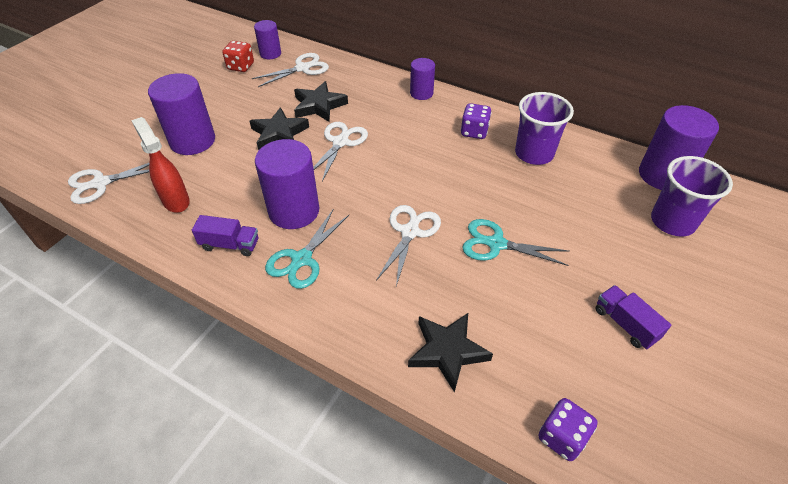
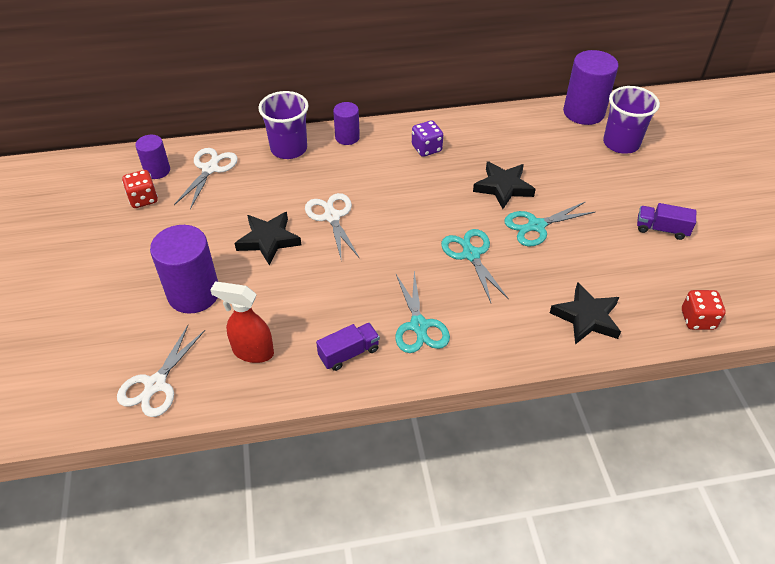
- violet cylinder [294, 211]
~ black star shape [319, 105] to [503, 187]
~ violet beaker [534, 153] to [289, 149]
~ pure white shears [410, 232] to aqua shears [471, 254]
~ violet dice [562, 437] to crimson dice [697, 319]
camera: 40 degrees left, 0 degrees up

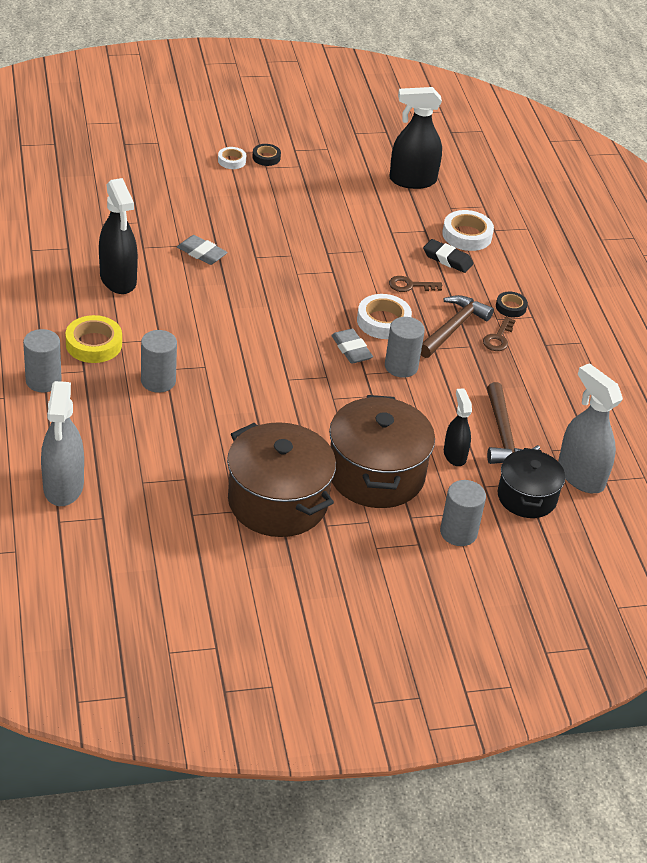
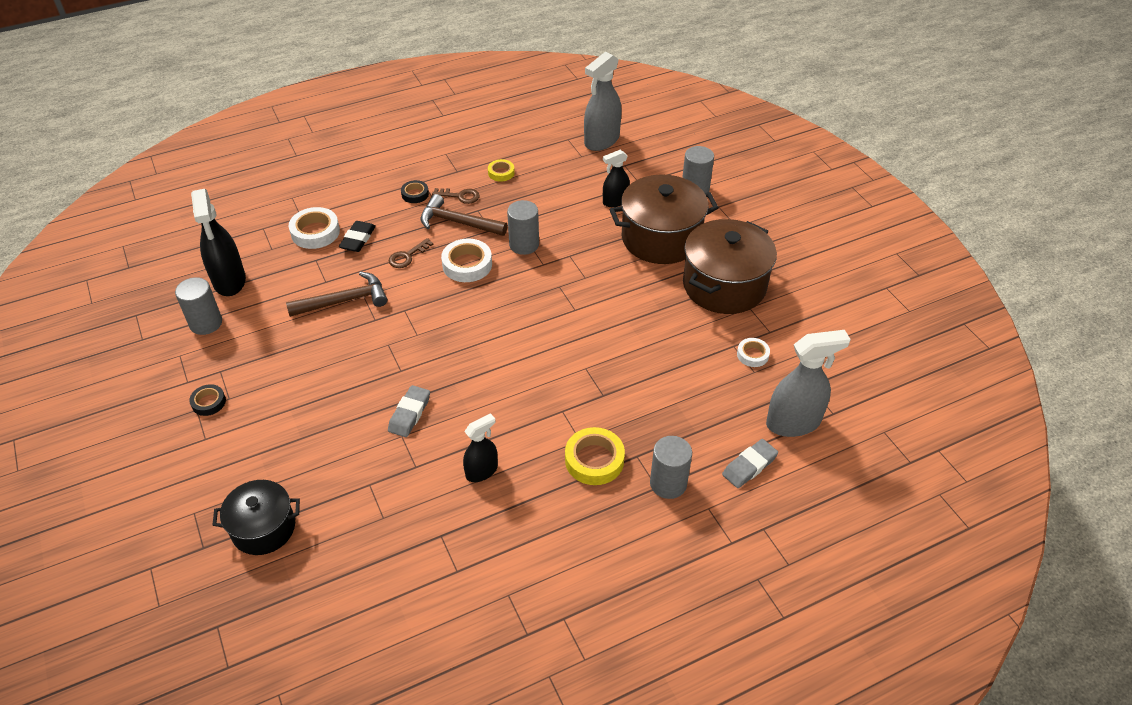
+ yellow roll of tape [501, 173]
~ ash-grey cylinder [158, 381] to [206, 323]
~ pure white roll of tape [232, 161] to [752, 355]
~ ash-grey gum eraser [351, 349] to [749, 466]
~ dark brown claw hammer [504, 435] to [344, 300]
~ black cooking pot [527, 497] to [263, 528]
~ dark brown latchkey [410, 285] = [407, 256] 60 degrees clockwise
~ black sprayer [118, 280] = [482, 471] x0.60
camera: 100 degrees left, 5 degrees up

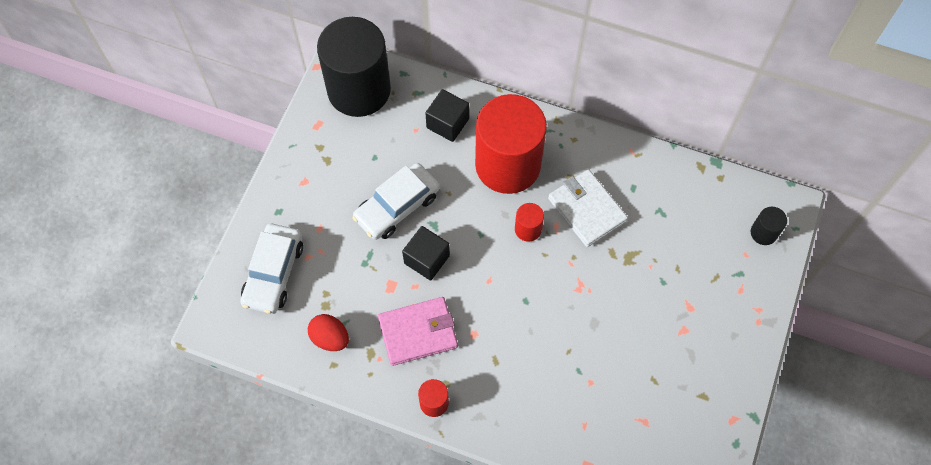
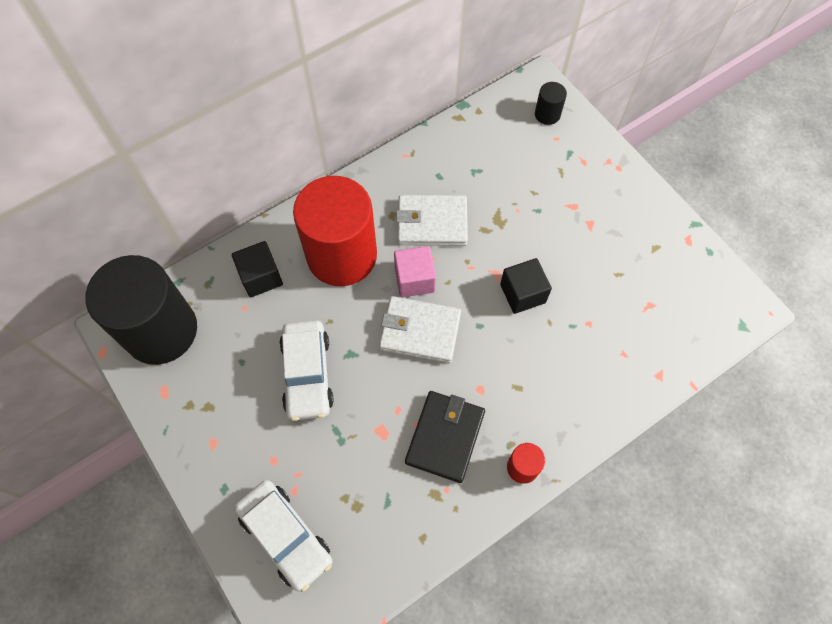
- crimson egg [330, 338]
+ pure white billfold [420, 331]
~ black solid cube [426, 259] to [522, 293]
~ crimson cylinder [528, 229] to rosy solid cube [414, 279]
~ rosy billfold [418, 332] to black billfold [445, 437]
camera: 55 degrees left, 0 degrees up

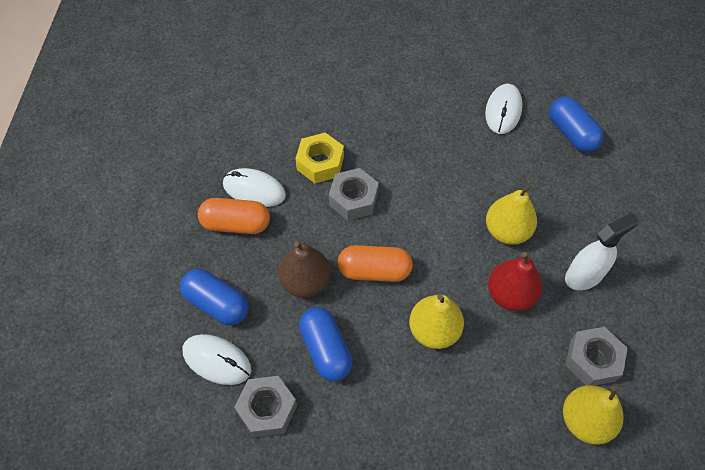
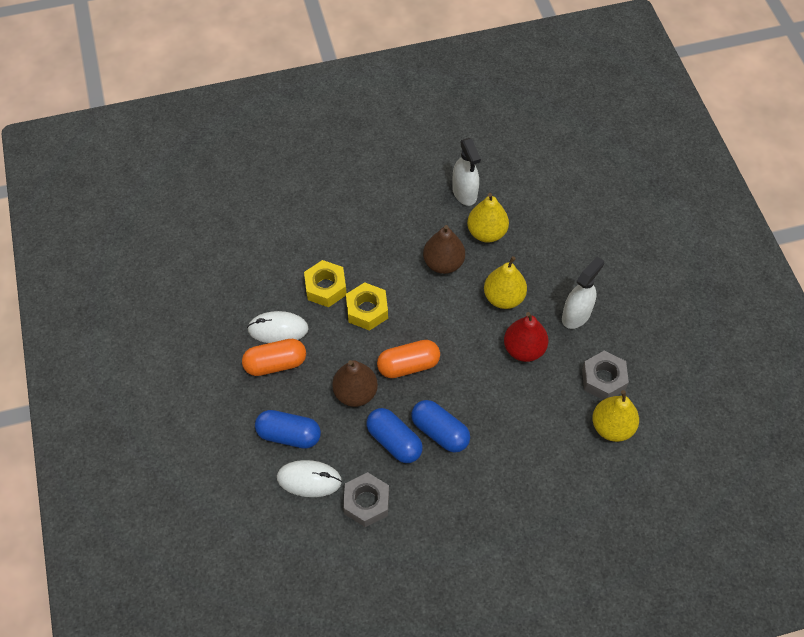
+ dark brown pear fruit [443, 263]
~ yellow pear fruit [434, 330] to [486, 232]
~ cobalt pill shape [571, 133] to [440, 432]
~ pure white PC mouse [503, 111] to pure white sprayer [464, 193]
~ ash-grey nut [353, 199] to yellow nut [367, 310]
camera: 20 degrees left, 0 degrees up

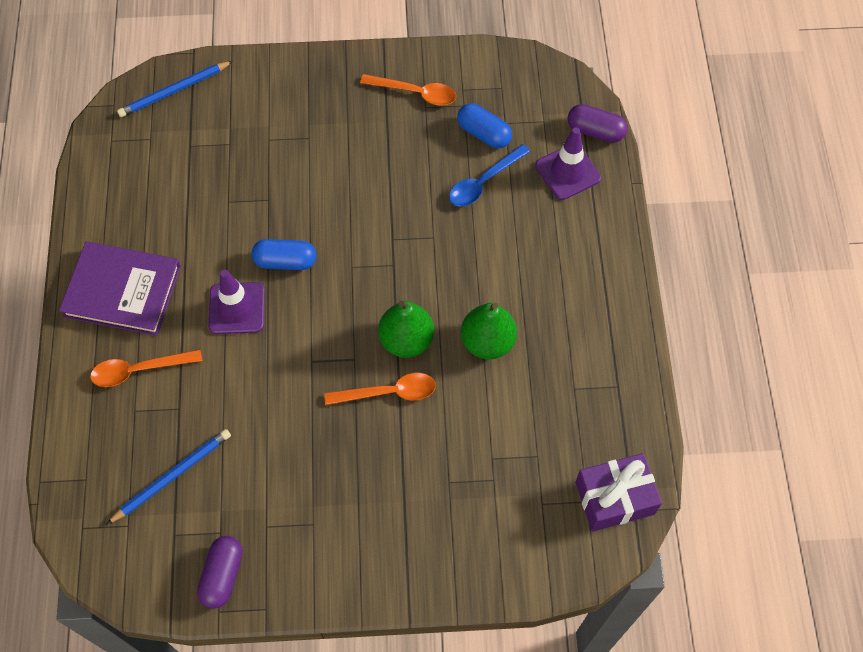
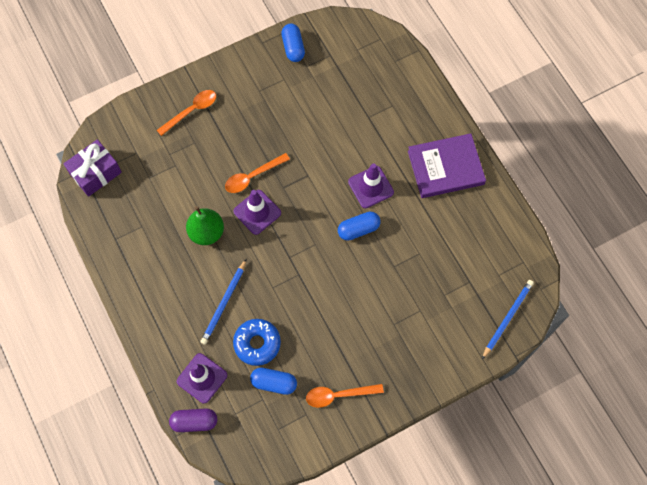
~ orange-coloured teaspoon [139, 370] to [191, 111]
~ cobalt pencil [172, 476] to [224, 303]
~ leaf-green pear fruit [406, 340] to violet road cone [257, 212]
~ cobalt teaspoon [483, 182] to cobalt donut [257, 343]
~ violet pill shape [222, 575] to cobalt pill shape [293, 47]
camera: 155 degrees right, 5 degrees up

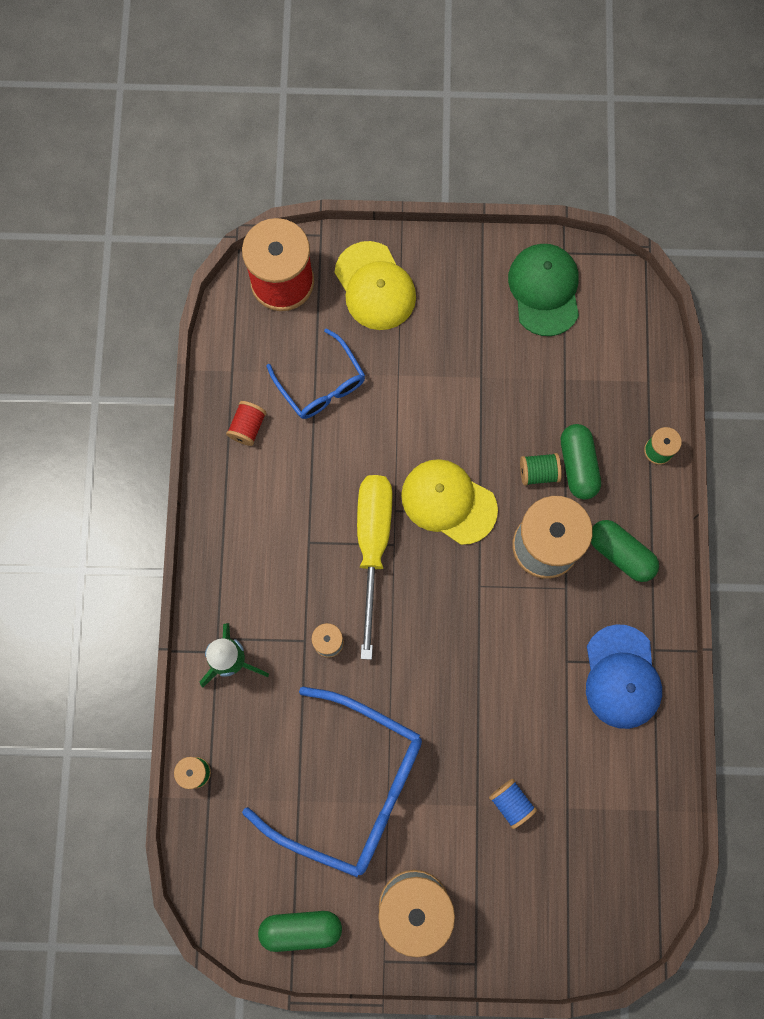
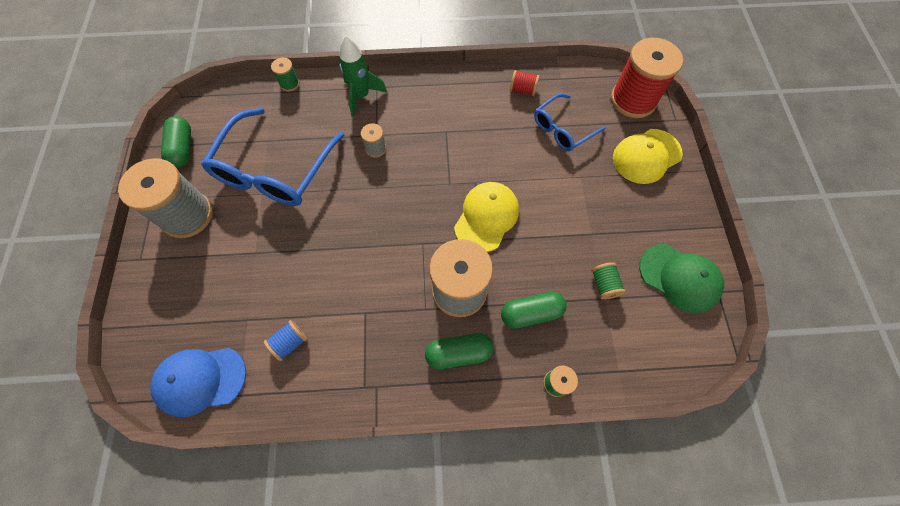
- yellow screwdriver [373, 546]
~ cobalt spool [511, 803] to [290, 342]
~ leaf-green spool [538, 472] to [604, 284]
~ cobalt peaked cap [621, 677] to [200, 380]
~ leaf-green peaked cap [544, 290] = [679, 278] 45 degrees clockwise
~ leaf-green pill shape [620, 553] = [459, 353] 45 degrees clockwise
camera: 85 degrees right, 10 degrees down

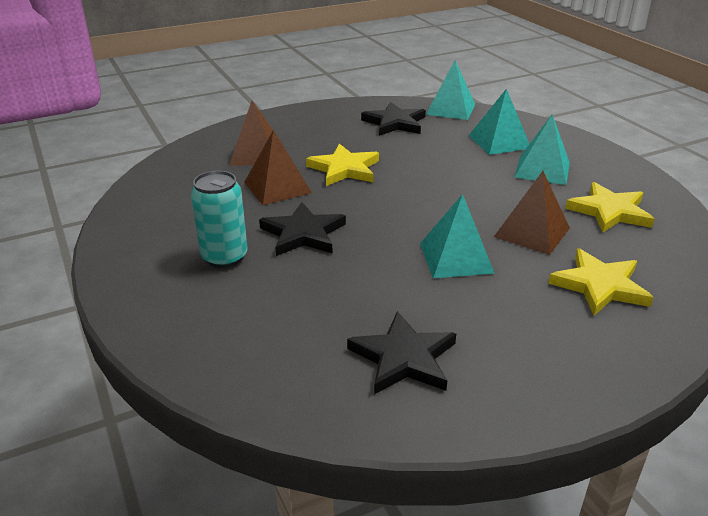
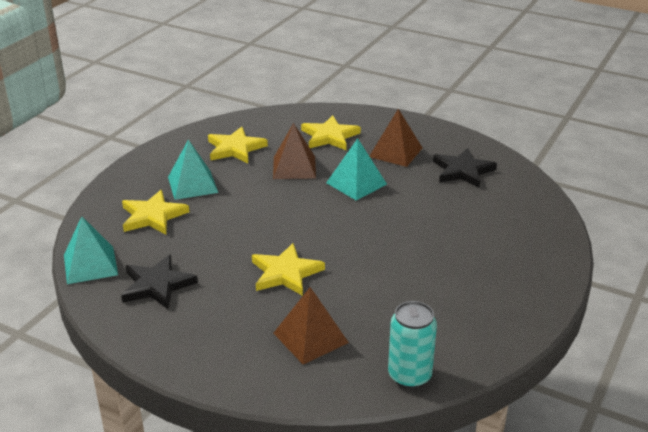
- black star shape [303, 233]
~ aqua tin [224, 257] to [409, 376]
~ dark brown solid pyramid [277, 187] to [395, 152]
~ aqua solid pyramid [499, 141] to yellow star shape [153, 216]
camera: 125 degrees left, 0 degrees up

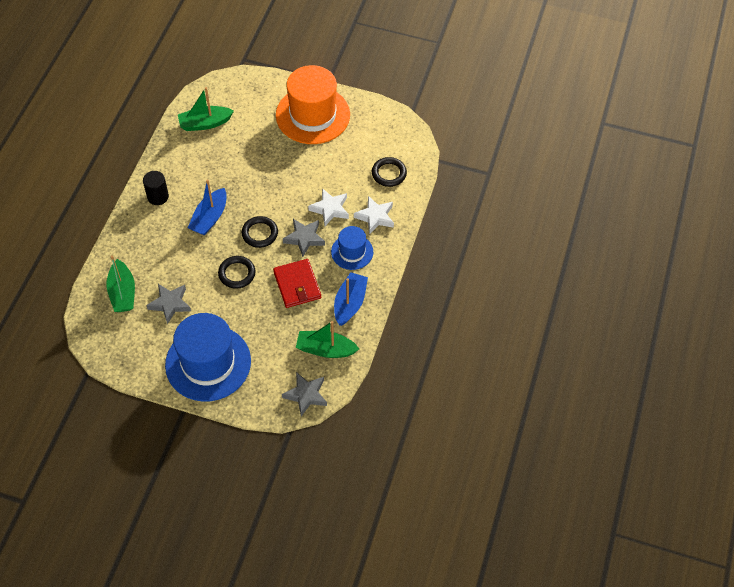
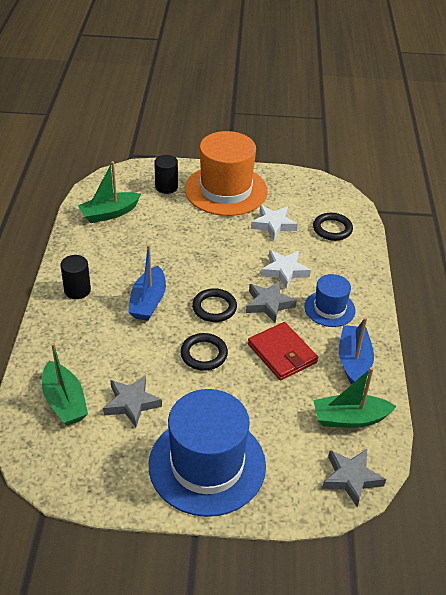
+ black cylinder [166, 187]
~ pure white star shape [375, 217] to [273, 225]
camera: 15 degrees left, 15 degrees down

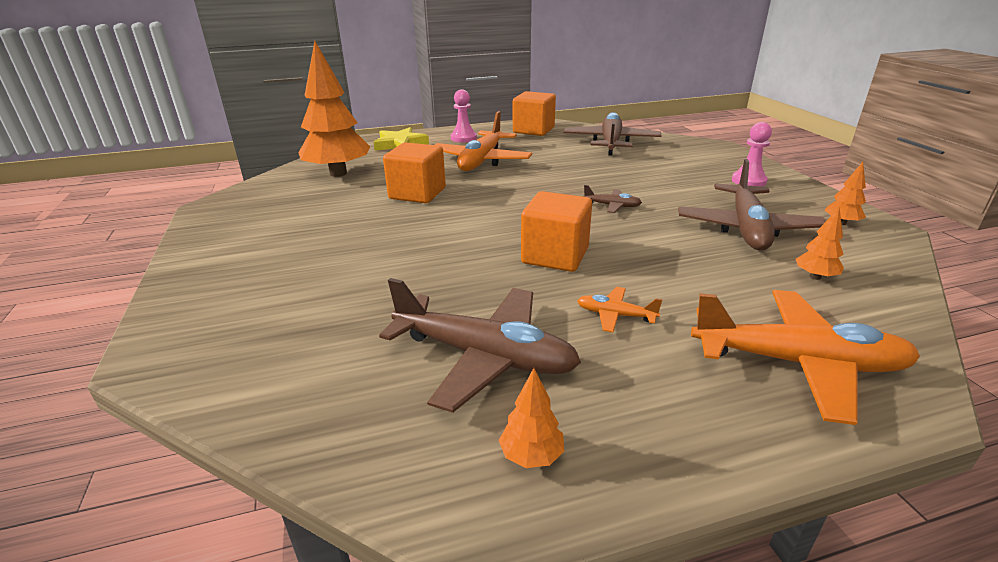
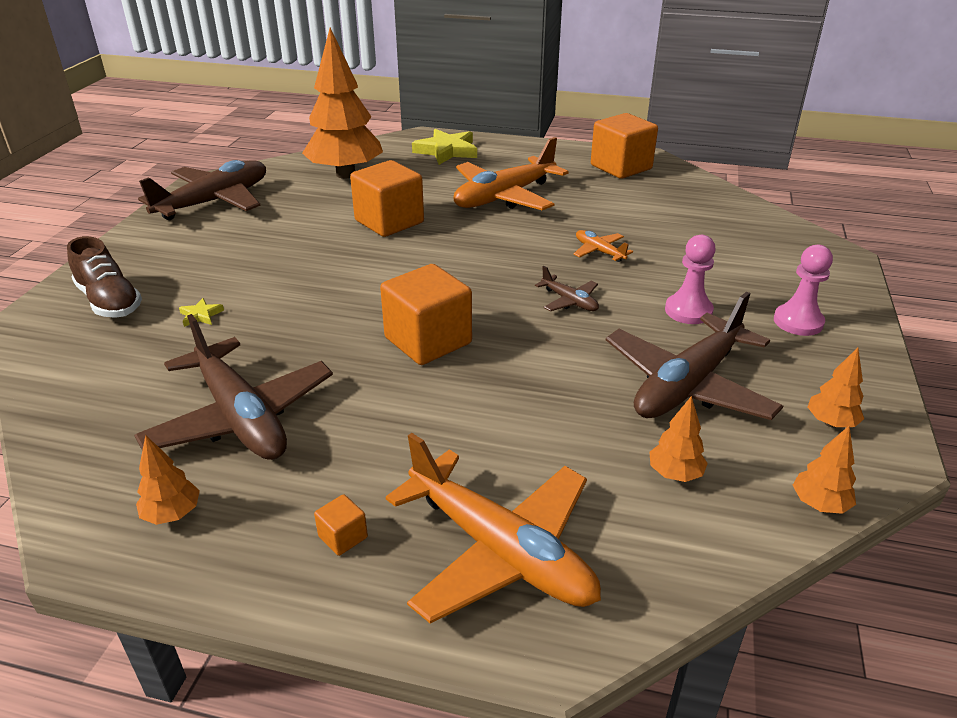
+ dark brown shoe [109, 301]
+ yellow star shape [201, 315]
+ orange-coloured solid cube [343, 537]
+ orange-coloured fir tree [819, 504]
~ rosy game pawn [463, 138] to [688, 311]
~ dark brown plane [610, 143] to [214, 201]
~ orange-coloured plane [615, 315] to [599, 251]
camera: 30 degrees right, 5 degrees up

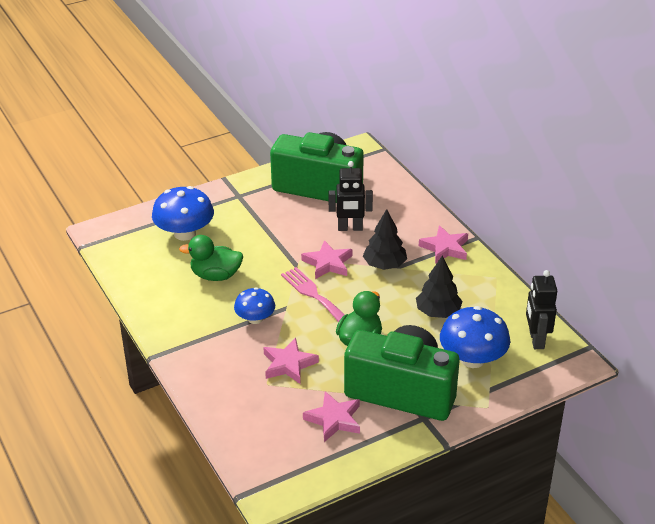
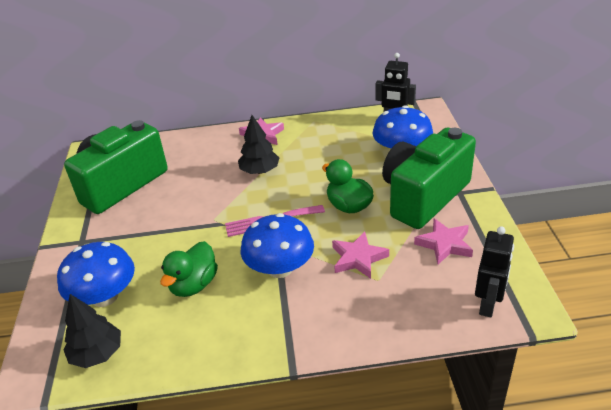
- rosy star shape [328, 263]
~ black toy robot [350, 228] to [488, 305]
~ black fir tree [438, 312] to [97, 354]
~ cobalt fungus [255, 319] = [280, 268] x1.63
camera: 65 degrees left, 0 degrees up

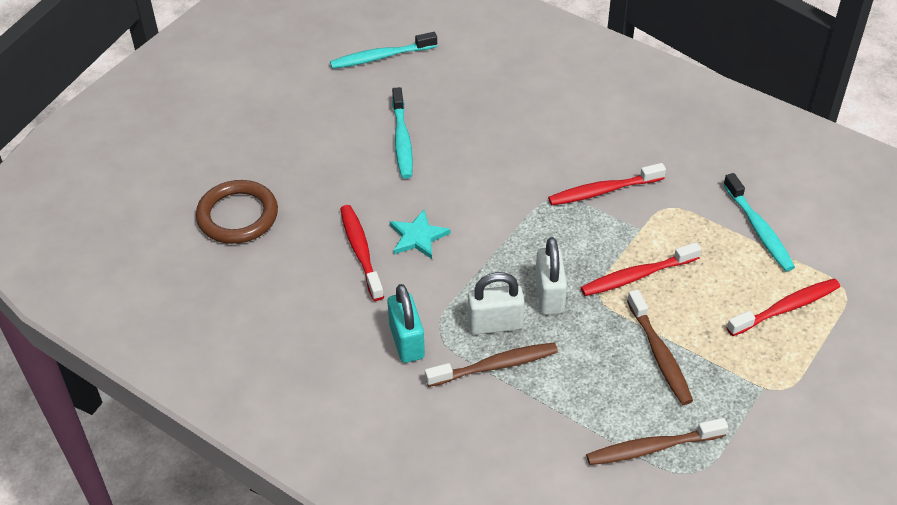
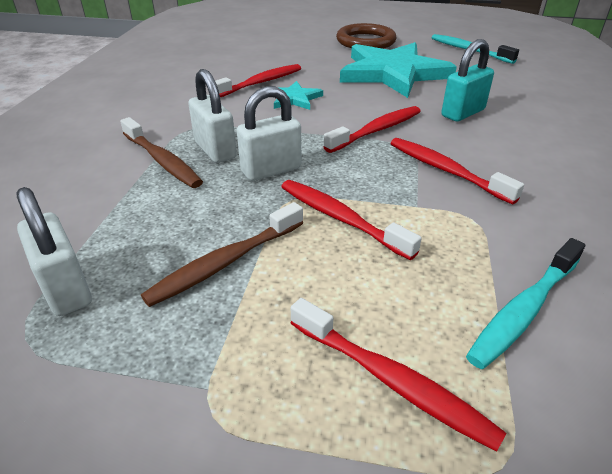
+ crimson tooth brush [376, 130]
~ dark brown torus [237, 216] to [365, 41]
~ aqua lock [407, 341] to [463, 113]
~ aqua tooth brush [402, 140] to aqua star shape [393, 73]
~ dark brown tooth brush [652, 448] to pure white lock [66, 289]
camera: 65 degrees right, 10 degrees down

